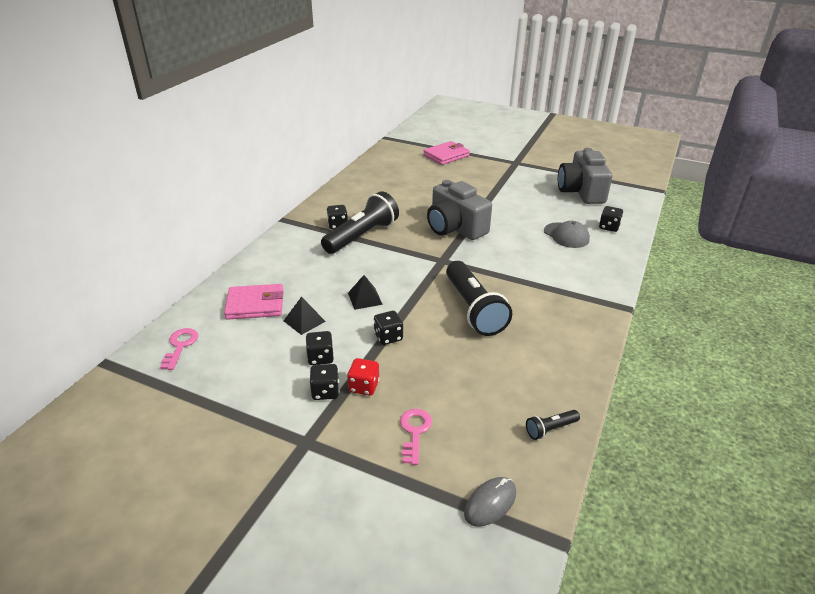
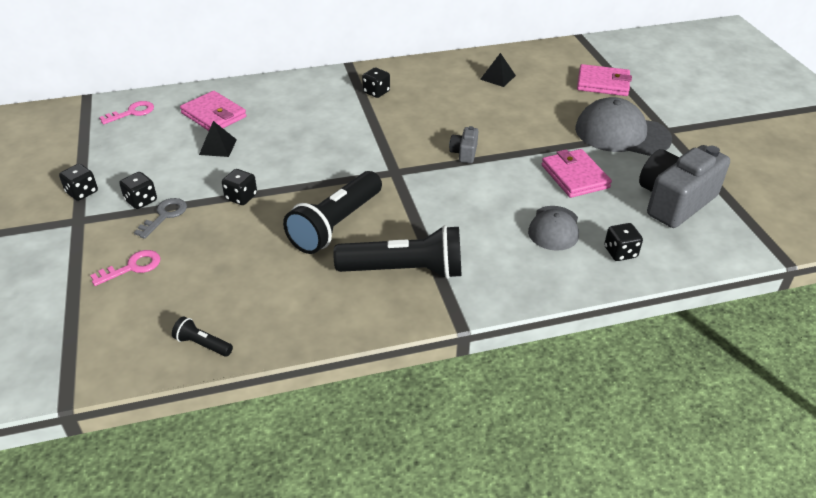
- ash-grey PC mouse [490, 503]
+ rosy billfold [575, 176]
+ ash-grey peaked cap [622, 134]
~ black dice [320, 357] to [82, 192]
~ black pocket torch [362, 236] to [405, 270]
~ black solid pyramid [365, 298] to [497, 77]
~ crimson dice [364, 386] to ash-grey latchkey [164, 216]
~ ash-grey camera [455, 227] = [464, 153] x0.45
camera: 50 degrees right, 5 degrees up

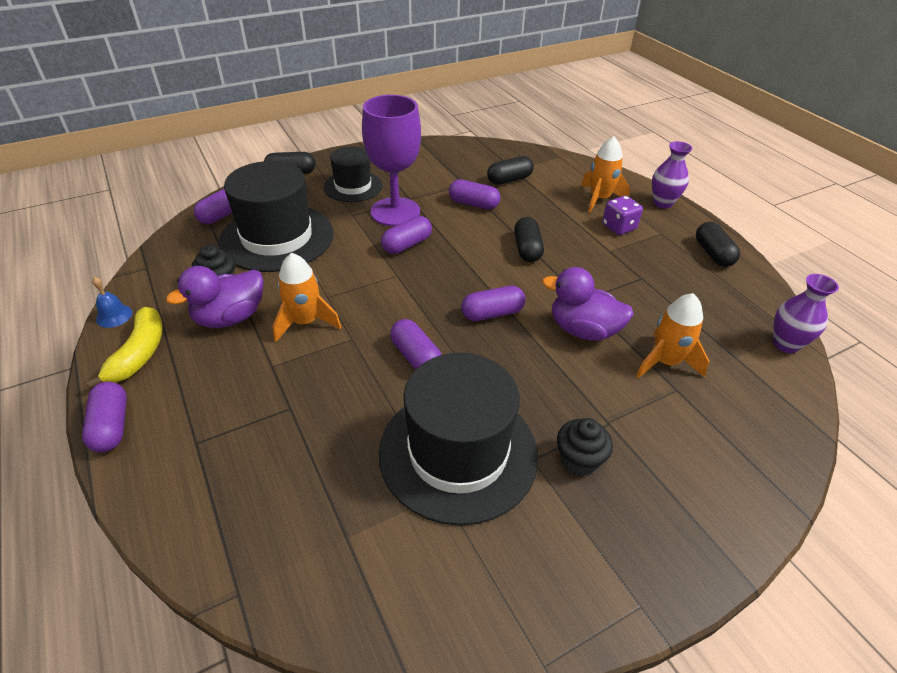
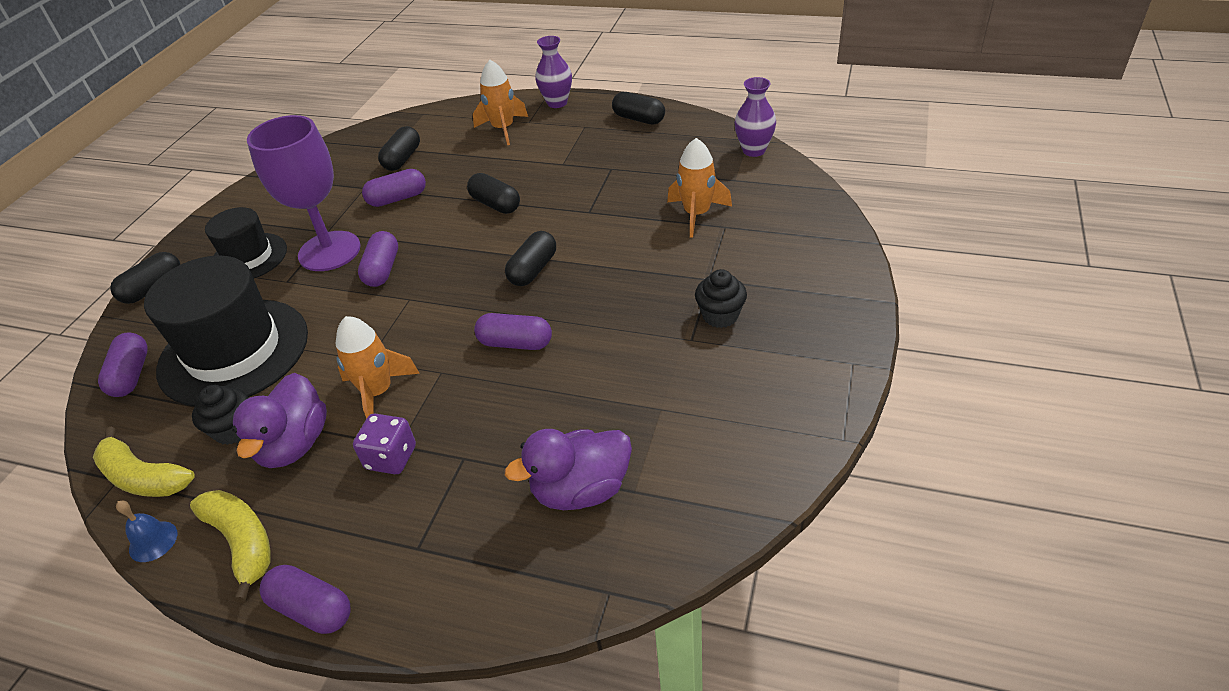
- black top hat [458, 452]
+ yellow banana fruit [143, 477]
~ violet duck [583, 330] to [581, 490]
~ violet dice [619, 227] to [391, 458]
~ violet pill shape [492, 313] to black pill shape [533, 270]
camera: 40 degrees left, 0 degrees up

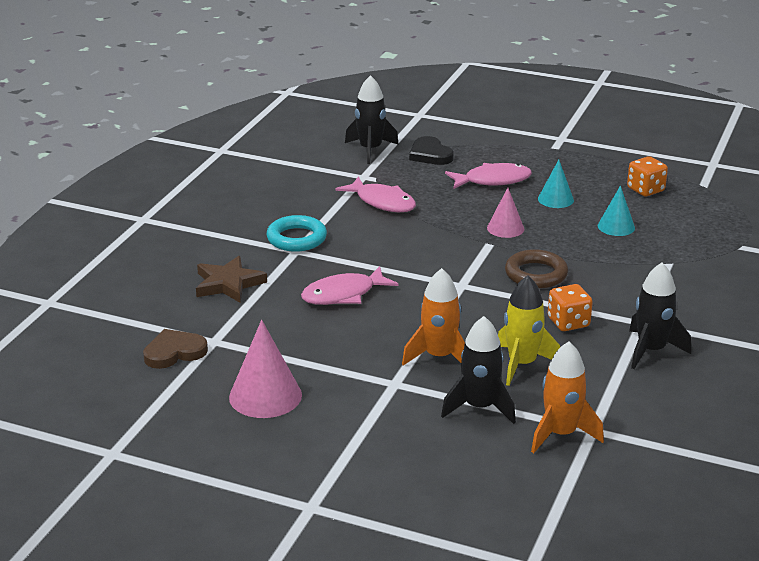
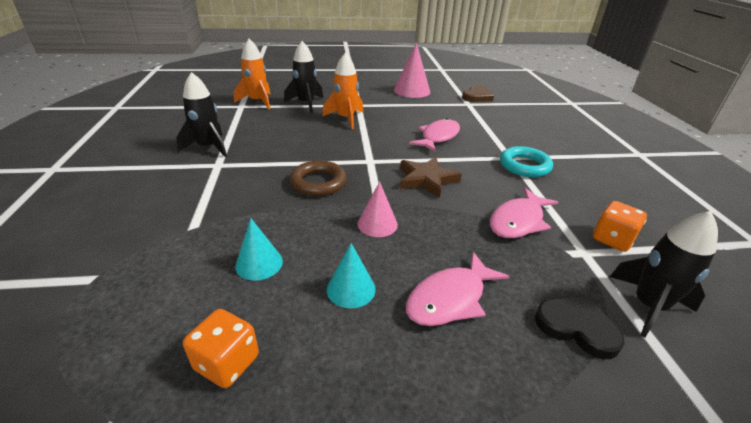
- yellow rocket [522, 364]
~ dark brown star shape [228, 284] to [426, 179]
~ orange-coloured dice [568, 322] to [612, 239]
~ rosy fish figure [382, 202] = [518, 221] 60 degrees counterclockwise
camera: 150 degrees right, 5 degrees up

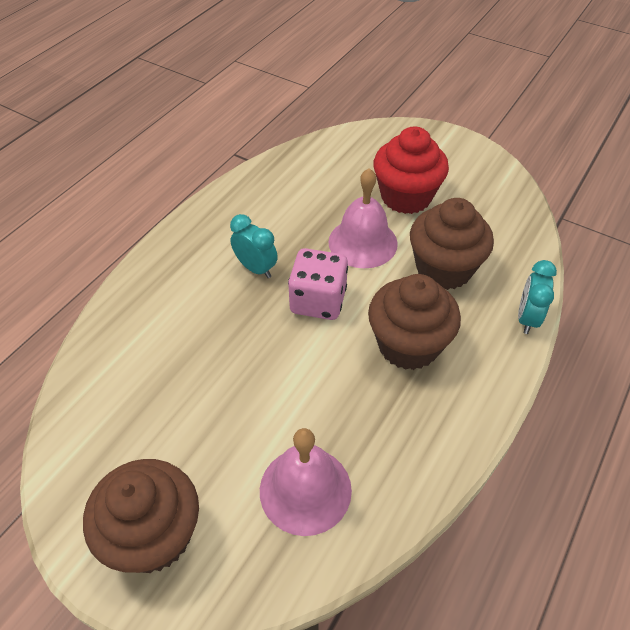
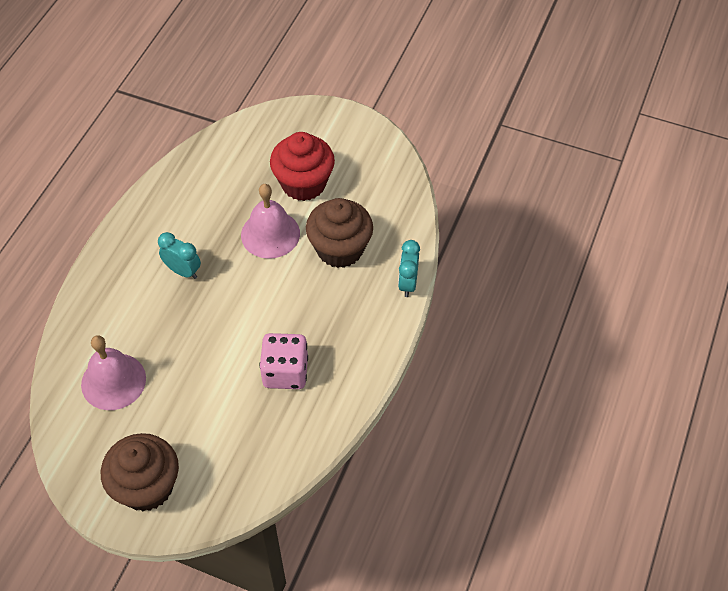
- dark brown cupcake [408, 345]
~ rosy bell [305, 490] to [113, 381]
~ rosy dice [318, 301] to [285, 372]
camera: 10 degrees left, 5 degrees up

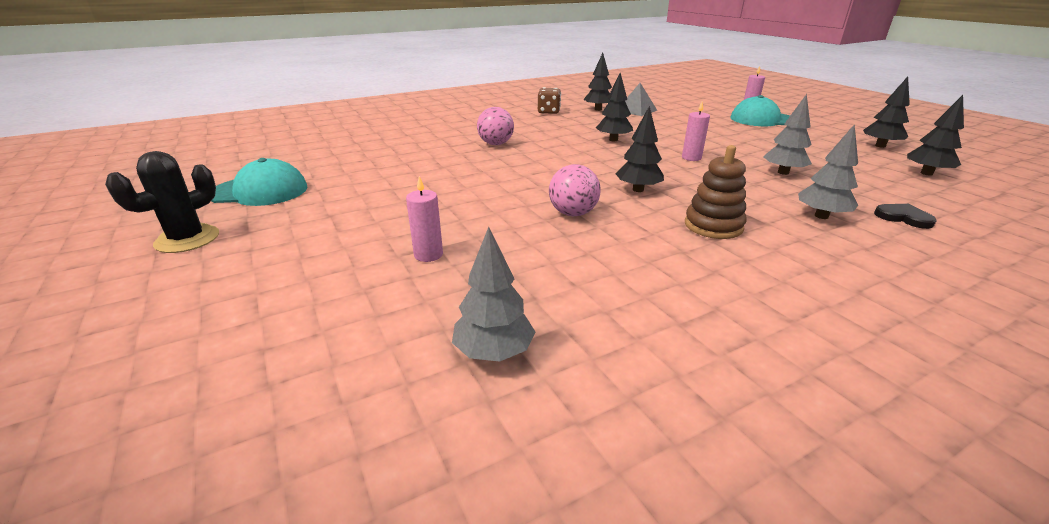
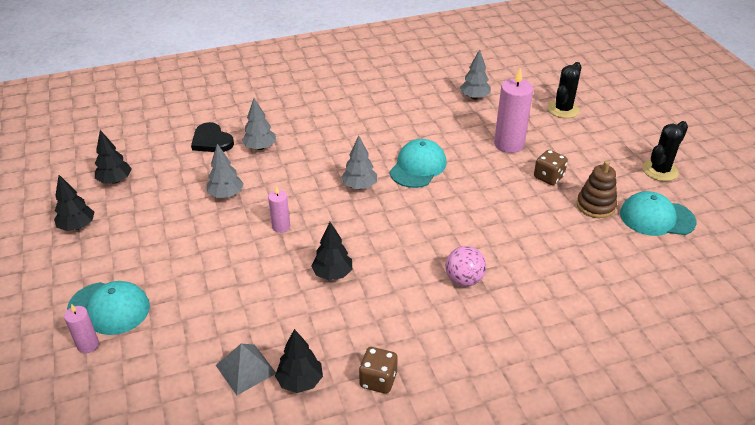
+ dark brown dice [548, 177]
+ black prickly plant [563, 109]
~ dark brown stacking rings [713, 226] to [595, 206]
~ rosy play ball [573, 213] to aqua peaked cap [418, 167]
~ black fir tree [638, 190] to ash-grey fir tree [359, 186]
~ rosy candle [428, 255] = [509, 144] x1.89
~ black heart [903, 217] = [212, 141] x1.53
camera: 170 degrees left, 10 degrees up

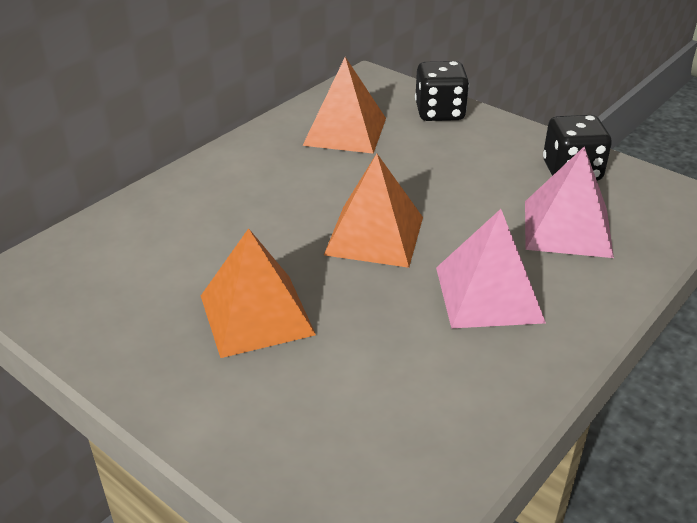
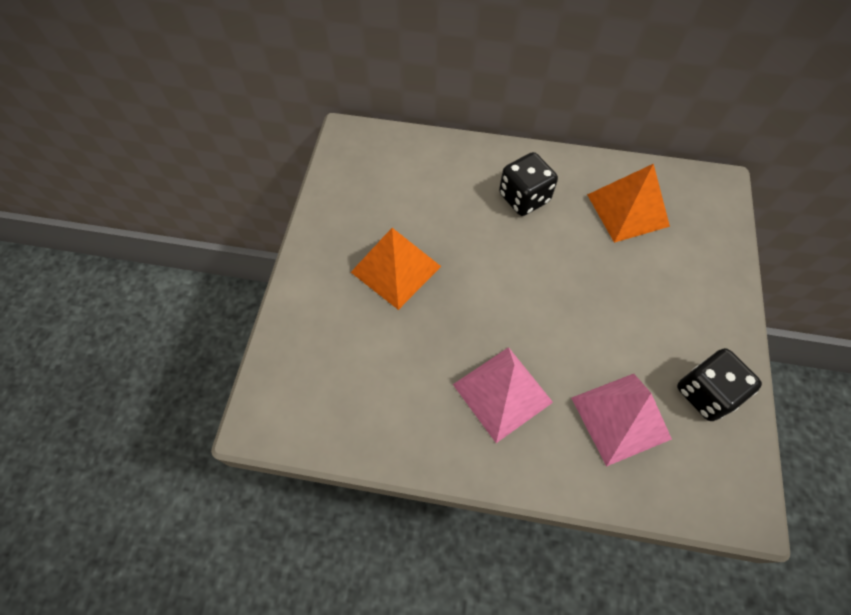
- orange-coloured solid pyramid [374, 235]
~ black dice [439, 112] to [524, 198]
camera: 60 degrees right, 25 degrees up

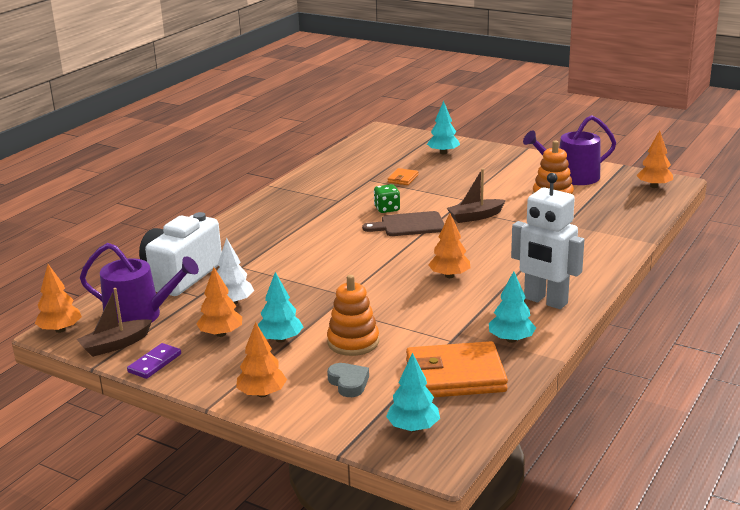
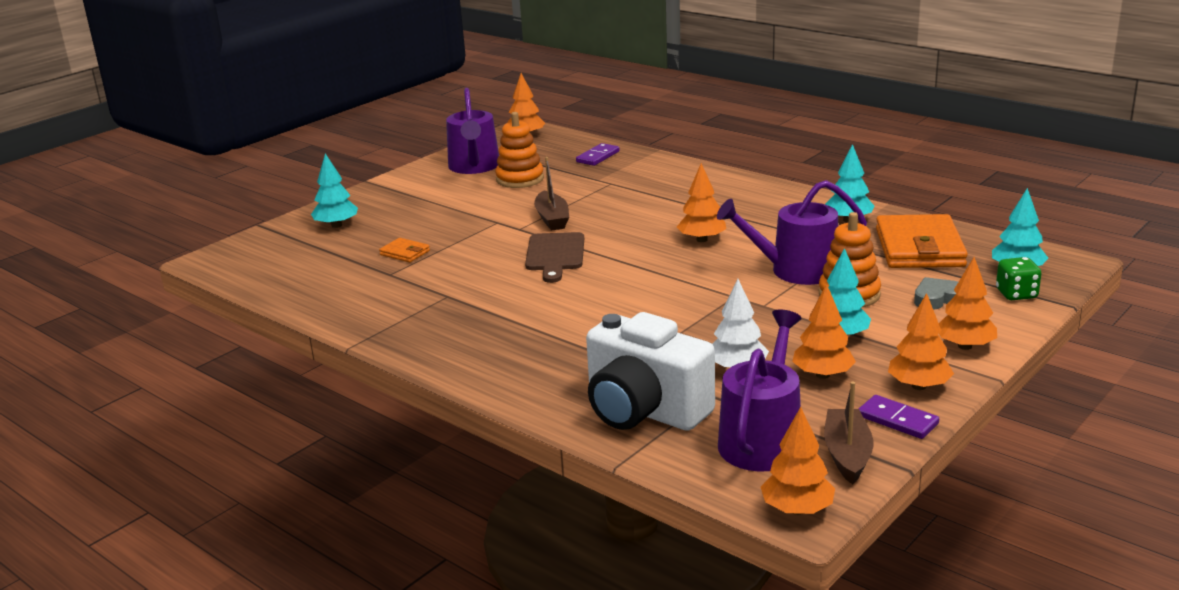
- pure white toy robot [545, 301]
+ violet domino piece [598, 157]
+ violet watering can [796, 270]
+ orange-coloured fir tree [919, 386]
~ leaf-green dice [387, 209] to [1016, 294]
~ dark brown toy boat [115, 345] = [847, 454] 150 degrees counterclockwise
camera: 80 degrees left, 0 degrees up

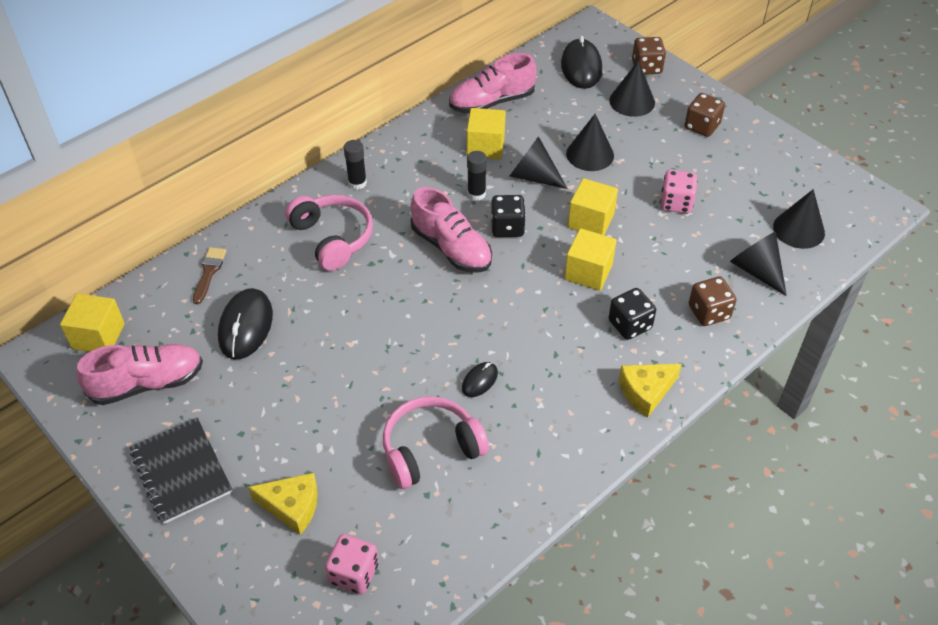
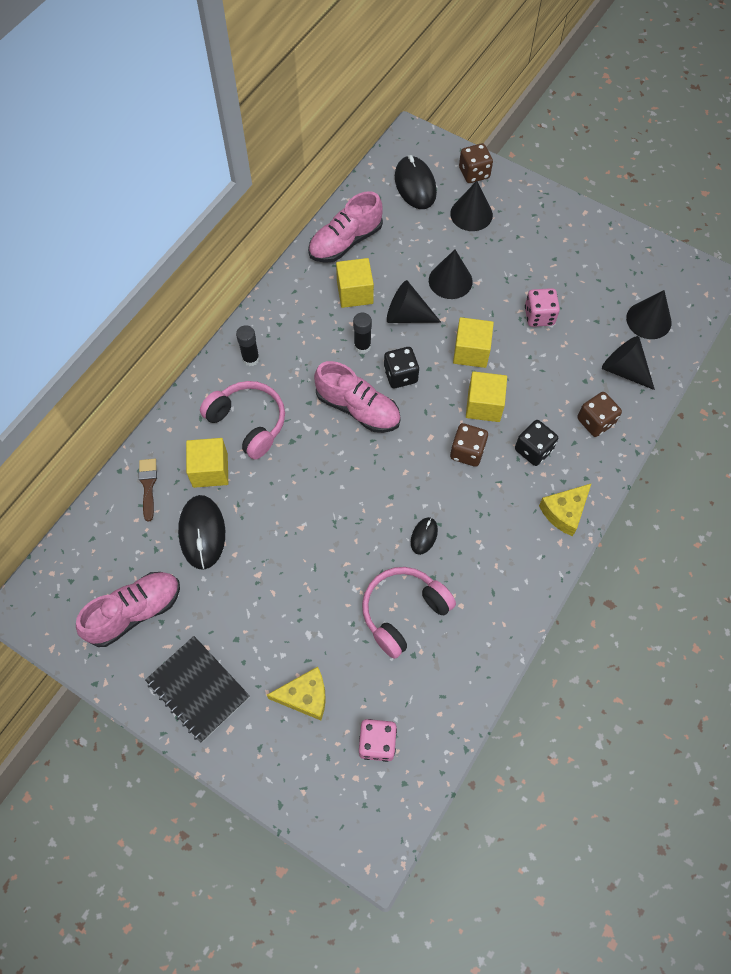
~ yellow solid cube [98, 336] to [210, 470]
~ dark brown dice [702, 126] to [467, 452]
camera: 15 degrees left, 15 degrees up

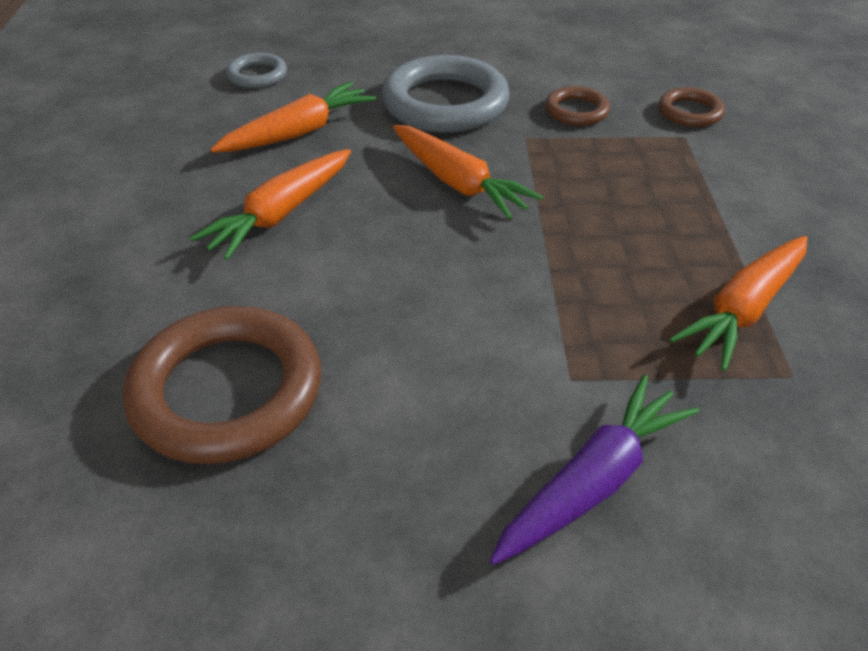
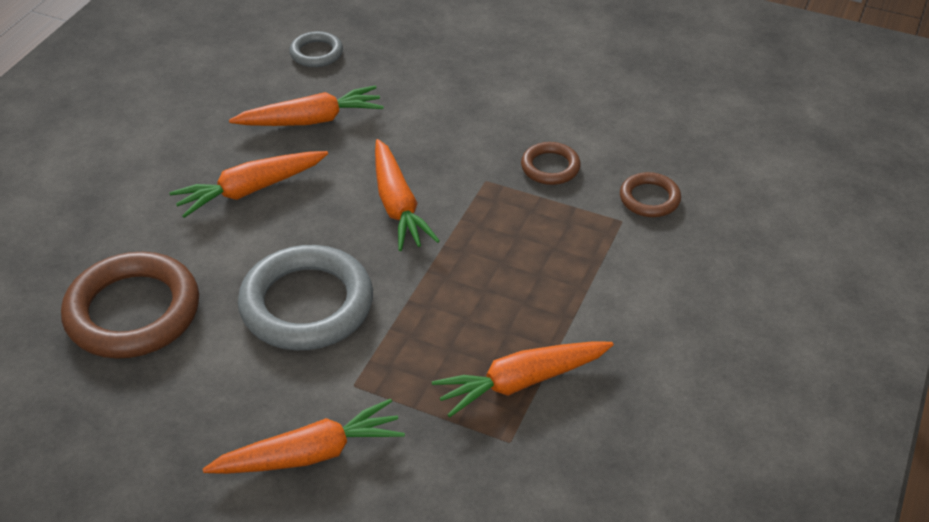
~ ash-grey torus [445, 103] to [306, 304]
~ violet toy carrot [593, 481] to orange-coloured toy carrot [310, 454]
camera: 25 degrees right, 0 degrees up

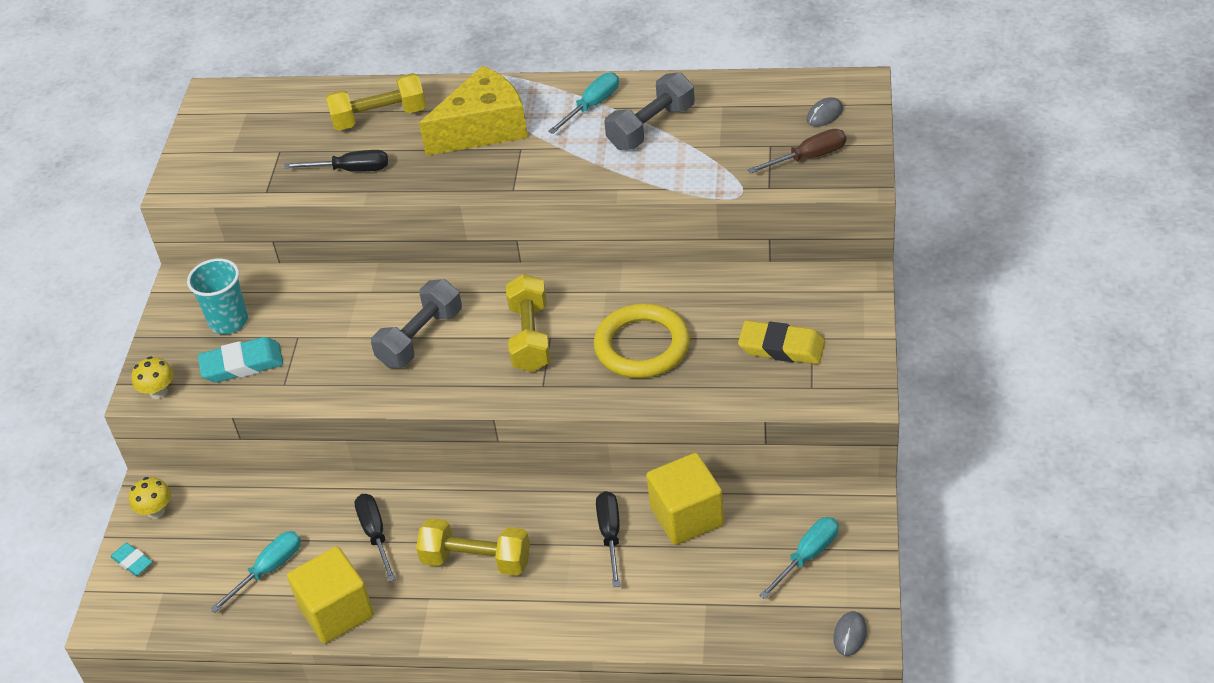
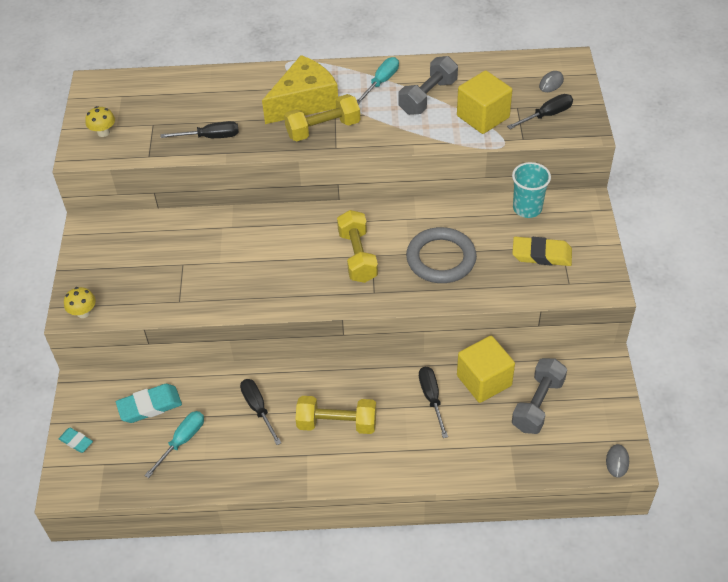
- aqua screwdriver [807, 556]
~ yellow fungus [156, 511] to [103, 132]
~ aqua beaker [228, 321] to [527, 208]
~ aqua gum eraser [242, 364] to [149, 406]
~ yellow solid cube [336, 612] to [483, 117]
~ yellow free weight [379, 117] to [323, 129]
~ ash-grey free weight [420, 338] to [537, 404]
~ yellow torus [642, 346] to ash-grey torus [441, 259]
~ dark brown screwdriver [809, 157] to black screwdriver [547, 115]
camera: 10 degrees left, 5 degrees up

